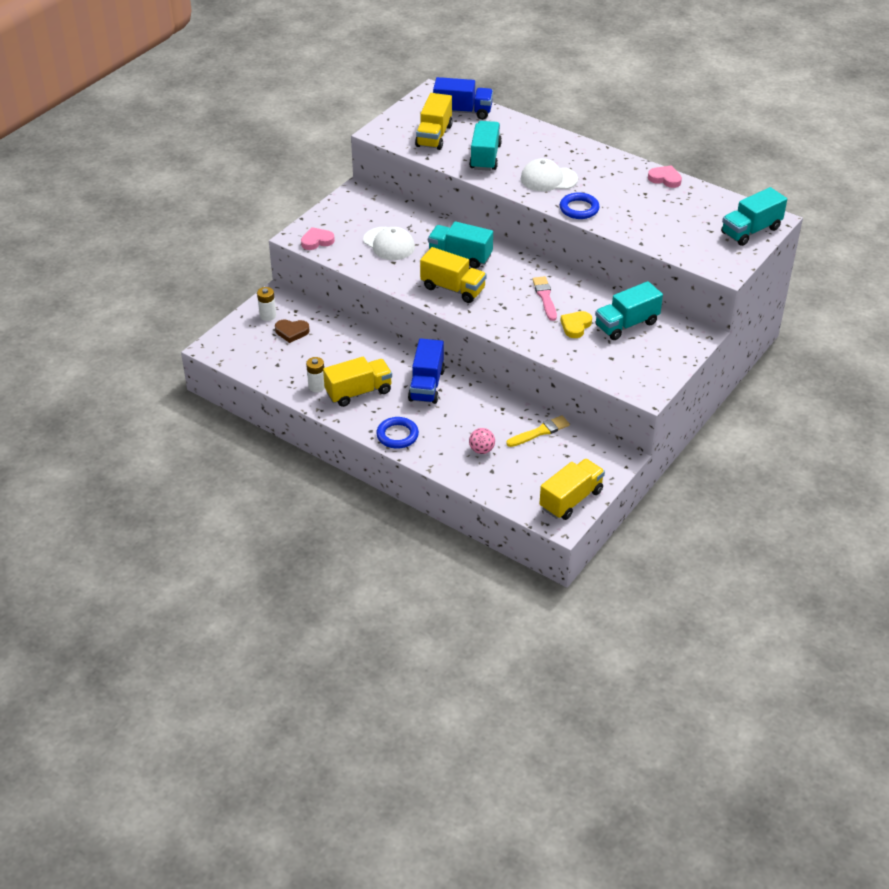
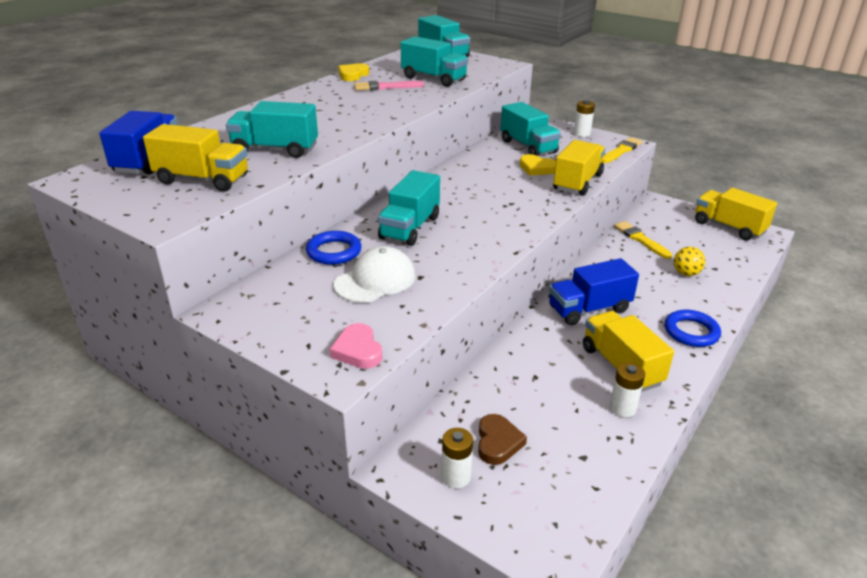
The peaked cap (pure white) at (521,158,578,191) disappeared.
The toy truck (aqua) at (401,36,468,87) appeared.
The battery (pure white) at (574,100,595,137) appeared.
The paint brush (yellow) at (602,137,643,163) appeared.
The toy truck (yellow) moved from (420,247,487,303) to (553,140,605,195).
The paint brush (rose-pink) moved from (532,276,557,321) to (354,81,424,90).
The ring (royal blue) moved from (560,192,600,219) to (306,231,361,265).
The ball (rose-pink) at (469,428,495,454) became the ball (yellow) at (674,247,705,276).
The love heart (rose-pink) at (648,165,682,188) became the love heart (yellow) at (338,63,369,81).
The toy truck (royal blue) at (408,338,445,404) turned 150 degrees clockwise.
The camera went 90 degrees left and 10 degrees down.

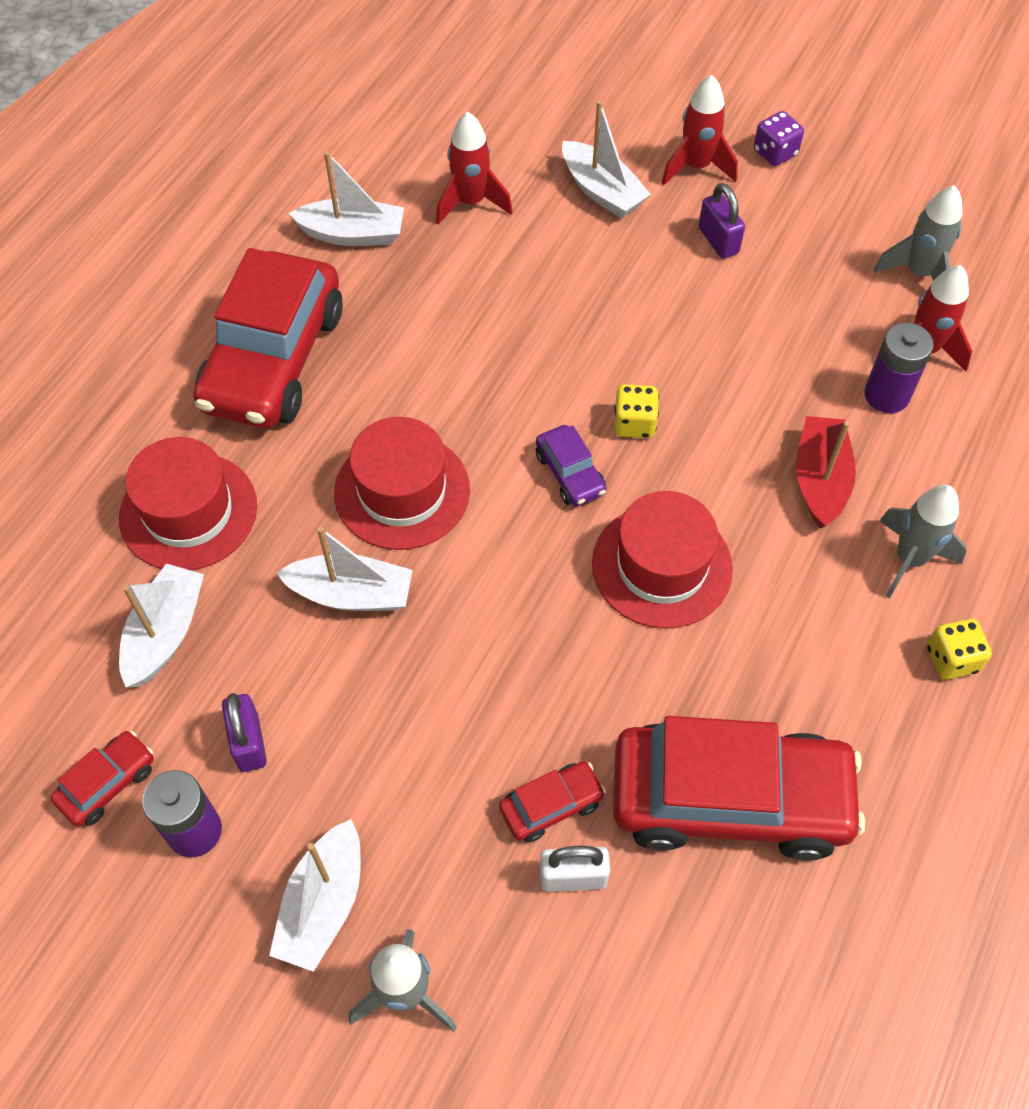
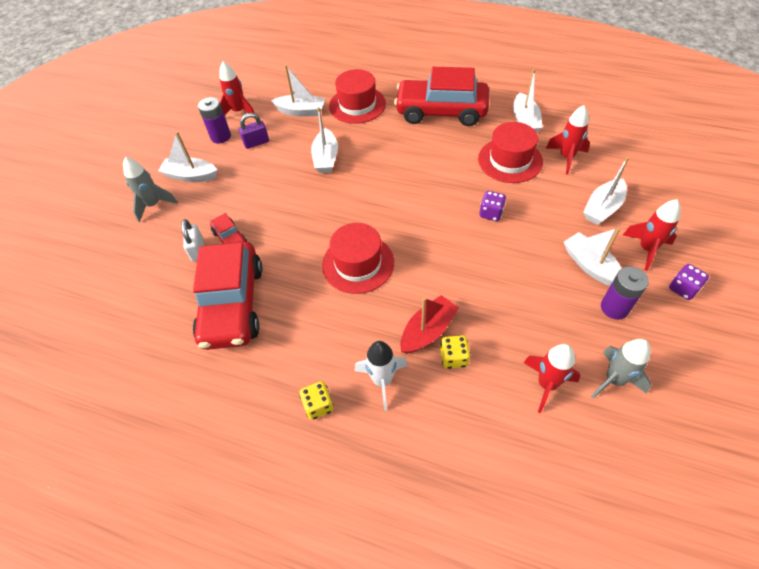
The toy car (purple) at (536,425,606,506) disappeared.
The dice (purple) at (479,191,506,221) appeared.
The top hat (red) moved from (334,417,470,550) to (478,122,543,183).
The dice (yellow) moved from (614,384,659,438) to (440,335,471,369).
The battery (purple) moved from (864,323,934,413) to (601,267,649,320).
The toy car (red) at (51,730,154,827) was replaced by the toy rocket (red) at (219,61,254,115).
The lock (purple) at (699,183,745,259) was replaced by the boat (pure white) at (564,227,622,286).
The toy rocket (grey) at (879,485,967,598) became the toy rocket (pure white) at (355,341,408,411).
The boat (red) at (796,416,856,529) turned 45 degrees counterclockwise.
The camera went 85 degrees right and 5 degrees down.

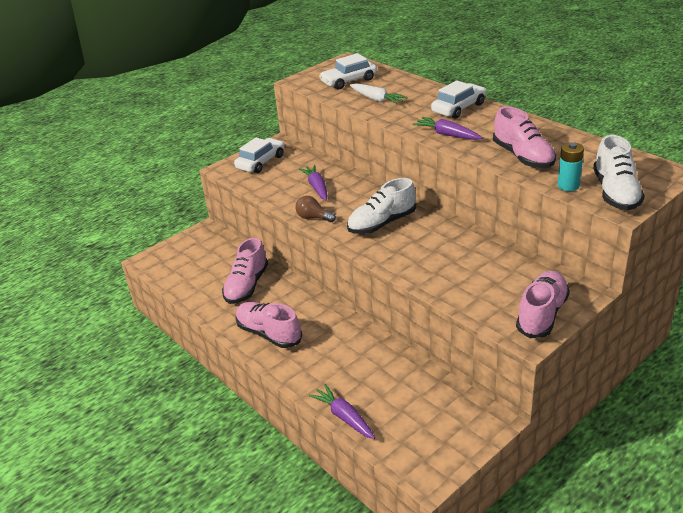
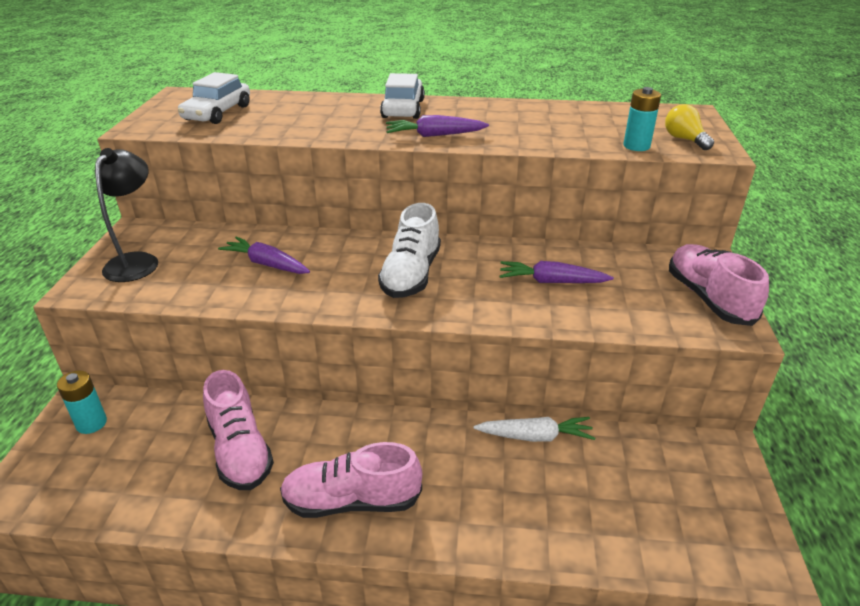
The bulb (brown) at (295,196,336,222) disappeared.
The lace-up shoe (rose-pink) at (493,106,556,168) disappeared.
The battery (aqua) at (57,371,107,434) appeared.
The root vegetable (purple) moved from (309,384,375,439) to (499,261,614,283).
The root vegetable (pure white) moved from (350,83,408,104) to (474,417,595,442).
The toy car (pure white) at (234,137,284,173) was replaced by the desk lamp (jet-black) at (95,148,158,282).
The lace-up shoe (pure white) at (593,135,645,210) was replaced by the bulb (yellow) at (665,104,714,150).
The camera went 45 degrees left and 0 degrees up.

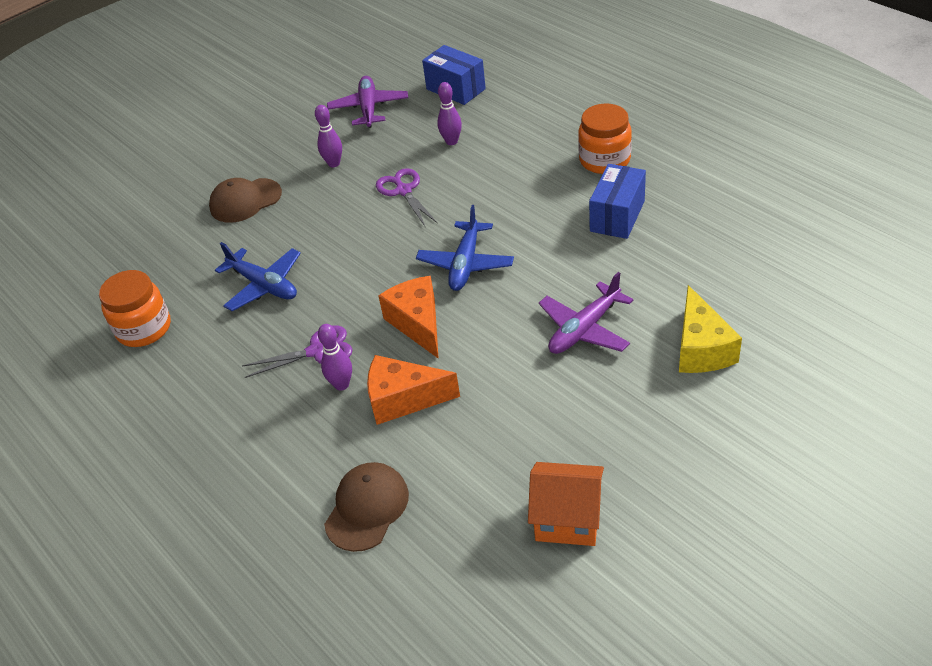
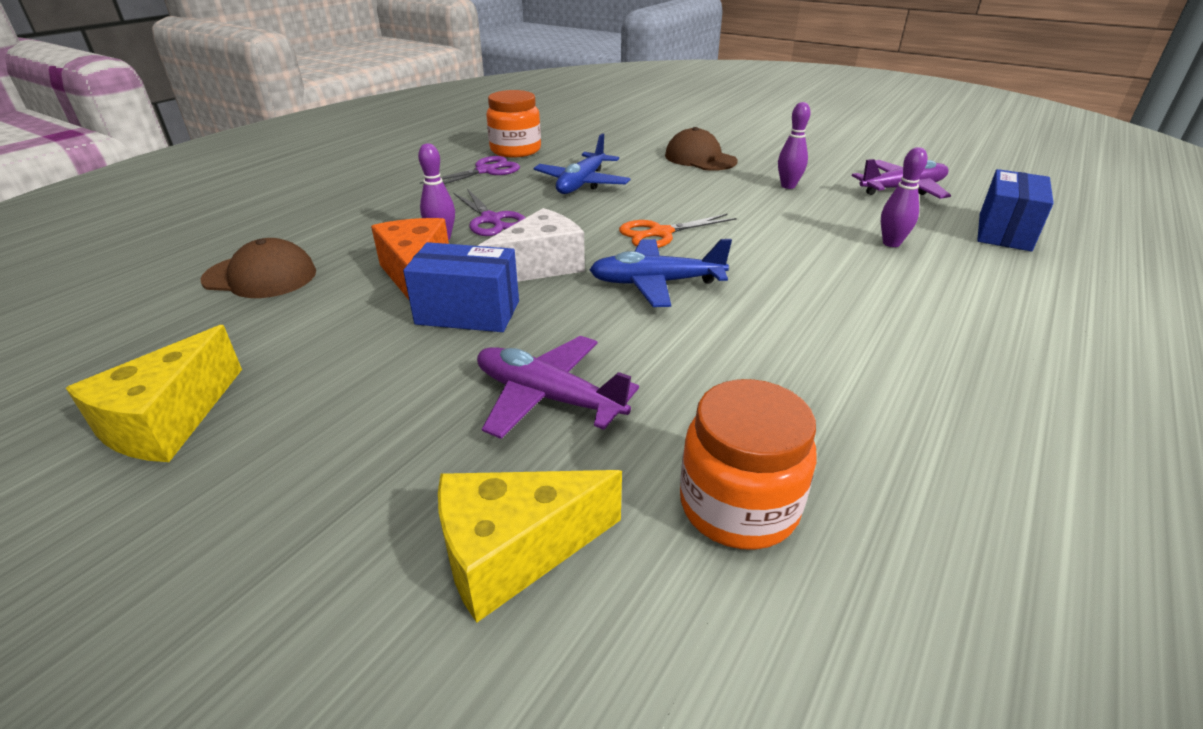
The scissors (bright orange) at (619,214,737,248) appeared.
The scissors (purple) moved from (376,168,437,226) to (420,156,520,184).
The preserve jar (bright orange) moved from (578,103,632,174) to (680,379,816,550).
The box (royal blue) moved from (589,164,646,239) to (403,242,519,332).
The toy house (bright orange) at (528,462,604,546) was replaced by the cheese (yellow) at (66,325,242,462).
The cheese (bright orange) at (378,276,439,359) became the cheese (pure white) at (478,208,585,282).
The camera went 70 degrees right and 10 degrees down.

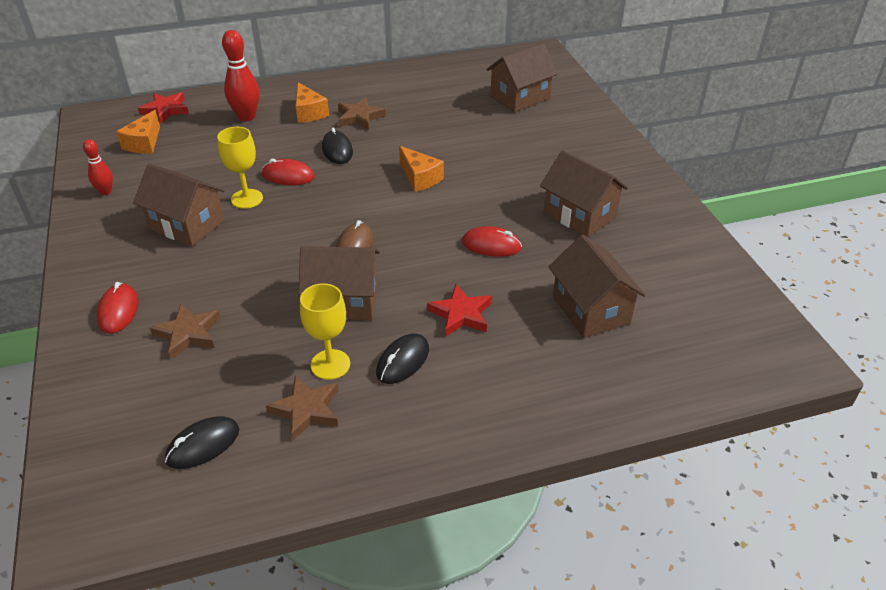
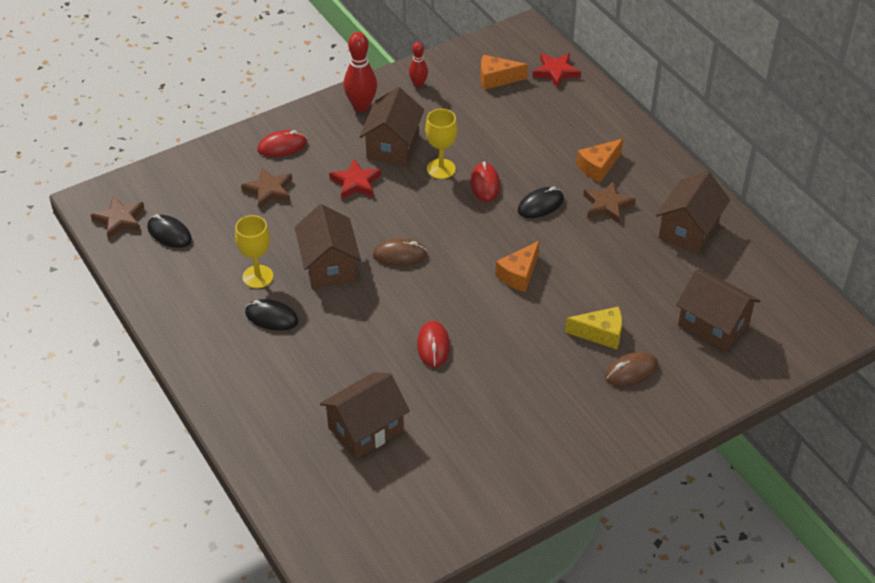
The cheese (yellow) at (565,306,622,349) appeared.
The mouse (brown) at (605,352,658,386) appeared.
The tenpin (red) moved from (222,30,259,121) to (344,32,377,112).
The star shape (brown) moved from (266,376,339,441) to (91,196,144,239).
The star shape (red) moved from (427,284,492,337) to (329,159,381,199).
The toy house (brown) moved from (540,150,628,237) to (656,171,730,254).
The camera went 75 degrees right and 5 degrees up.

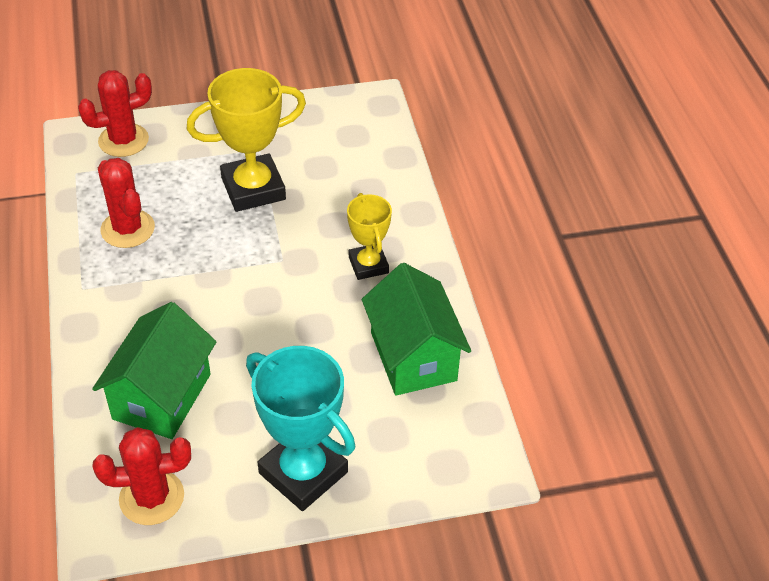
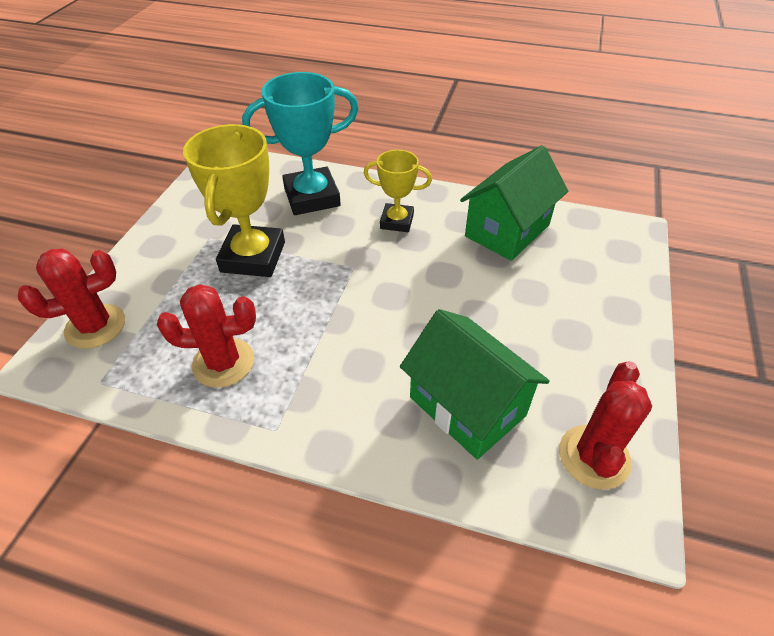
The award cup (aqua) moved from (246,346,355,511) to (242,72,359,215).
The saguaro cactus (red) at (78,70,152,157) turned 60 degrees clockwise.
The toy house (leaf-green) at (362,263,471,396) turned 60 degrees counterclockwise.
The camera went 60 degrees left and 0 degrees up.

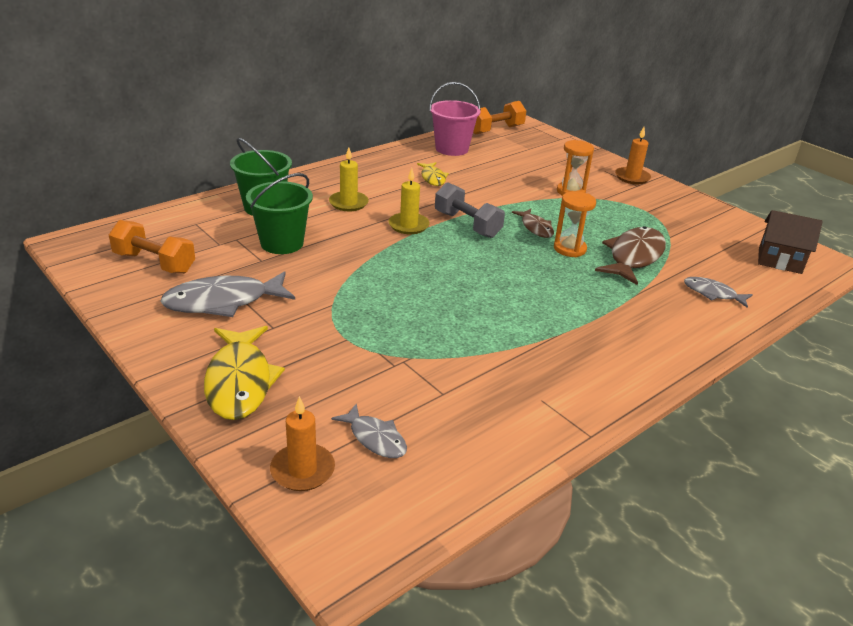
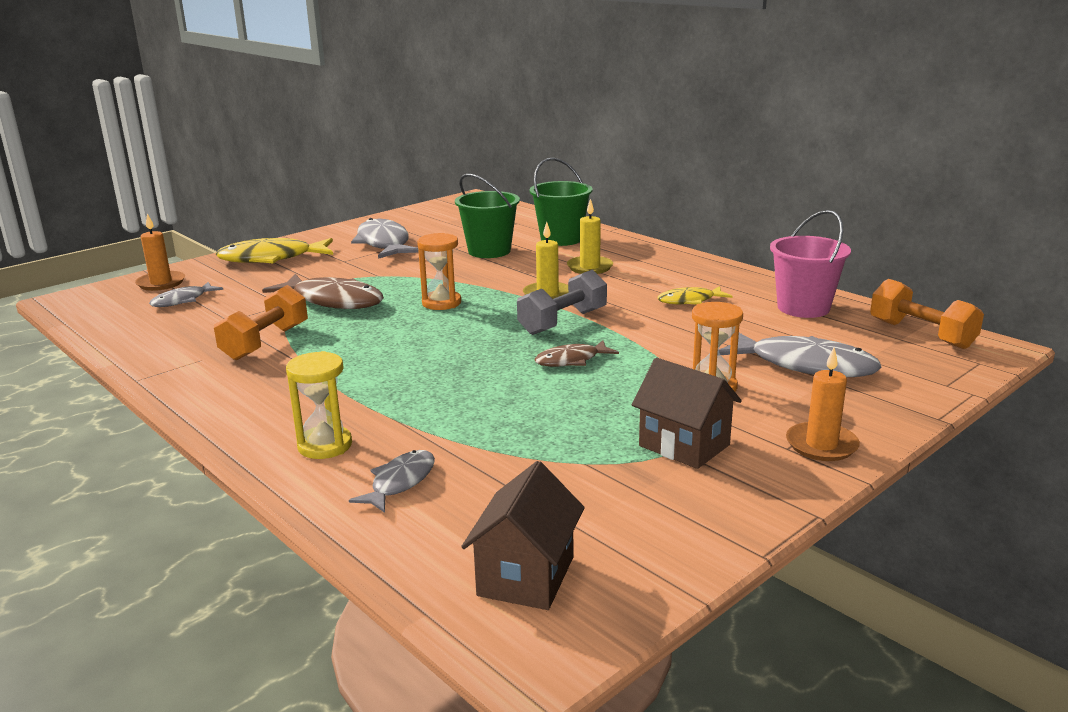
The sand timer (yellow) at (286,351,352,459) appeared.
The toy house (brown) at (632,358,742,469) appeared.
The toy fish (grey) at (719,333,882,377) appeared.
The dumbbell (bright orange) moved from (109,220,195,274) to (214,285,308,361).
The sand timer (bright orange) moved from (554,191,596,257) to (417,233,461,310).
The toy fish (brown) moved from (595,226,666,285) to (262,274,384,309).
The camera went 90 degrees right and 10 degrees down.

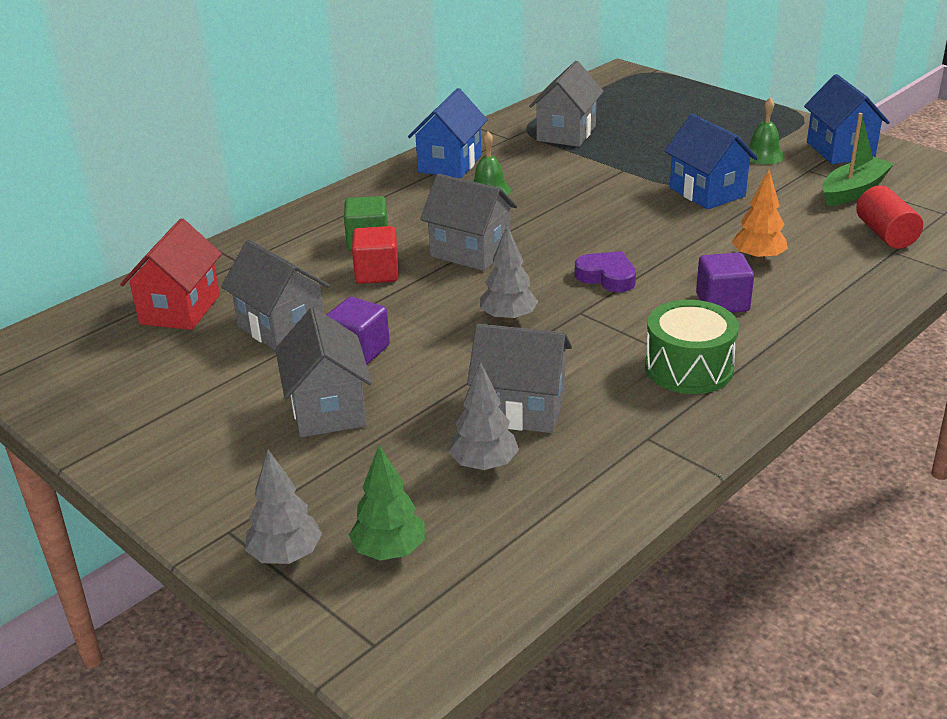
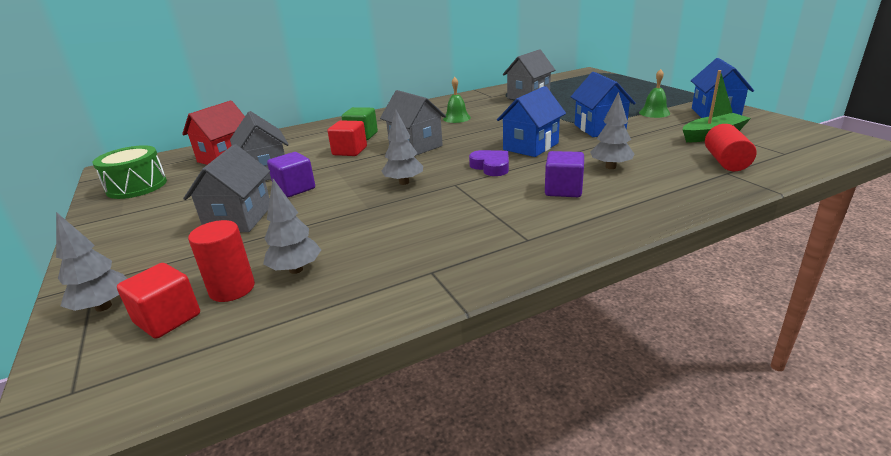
The toy house (grey) at (467,324,572,433) disappeared.
The cylinder (red) at (188,220,255,302) appeared.
The toy house (royal blue) moved from (408,88,488,178) to (497,86,566,157).
The toy drum (leaf-green) moved from (645,300,739,394) to (92,145,167,199).
The toy tree (leaf-green) at (349,445,425,561) was replaced by the solid cube (red) at (117,263,200,339).
The toy tree (bright orange) at (731,170,788,262) became the toy tree (grey) at (590,92,634,169).
The camera went 20 degrees right and 5 degrees down.

